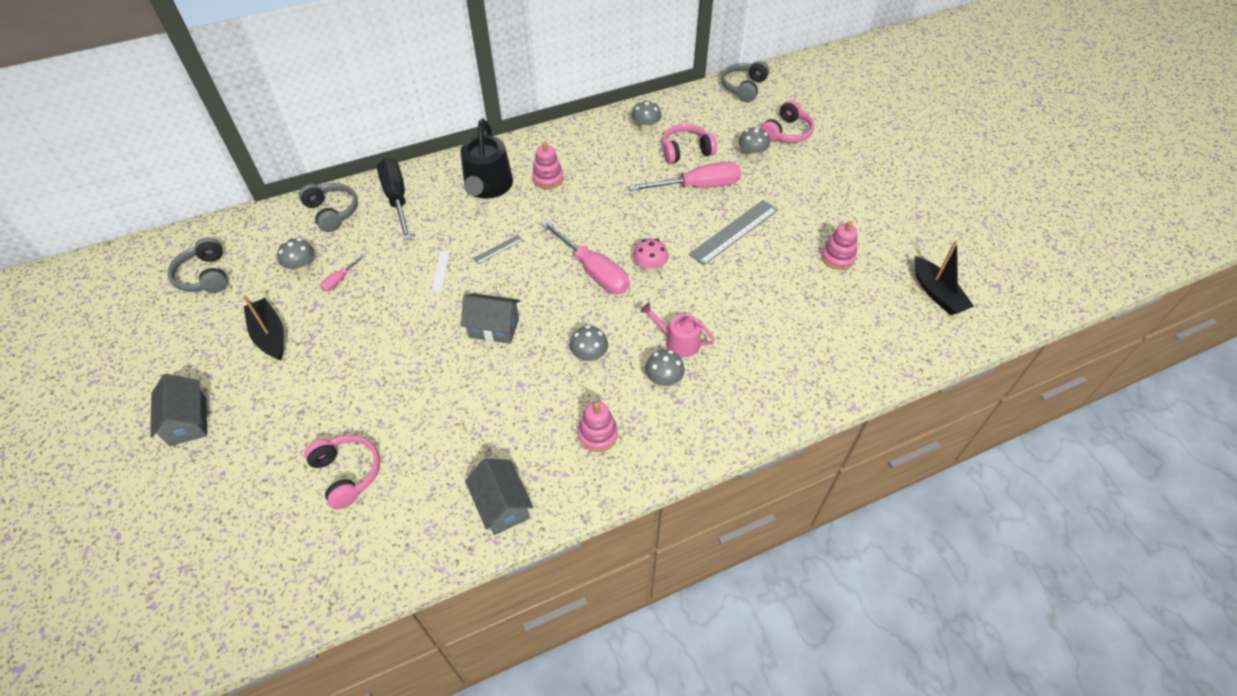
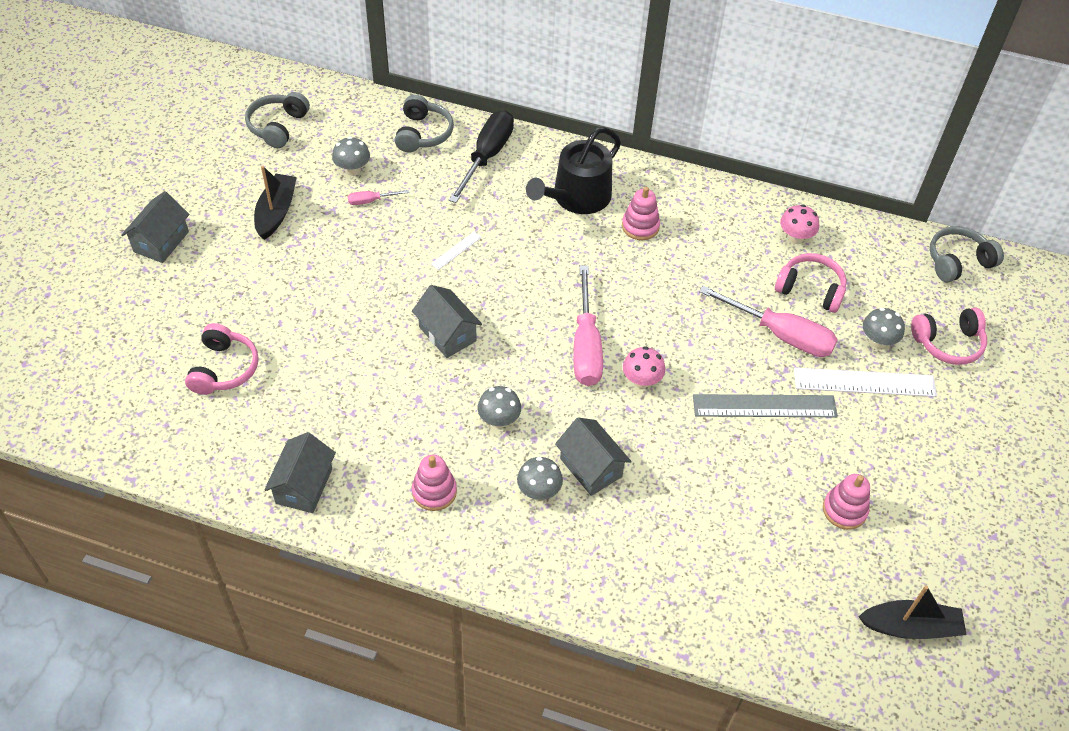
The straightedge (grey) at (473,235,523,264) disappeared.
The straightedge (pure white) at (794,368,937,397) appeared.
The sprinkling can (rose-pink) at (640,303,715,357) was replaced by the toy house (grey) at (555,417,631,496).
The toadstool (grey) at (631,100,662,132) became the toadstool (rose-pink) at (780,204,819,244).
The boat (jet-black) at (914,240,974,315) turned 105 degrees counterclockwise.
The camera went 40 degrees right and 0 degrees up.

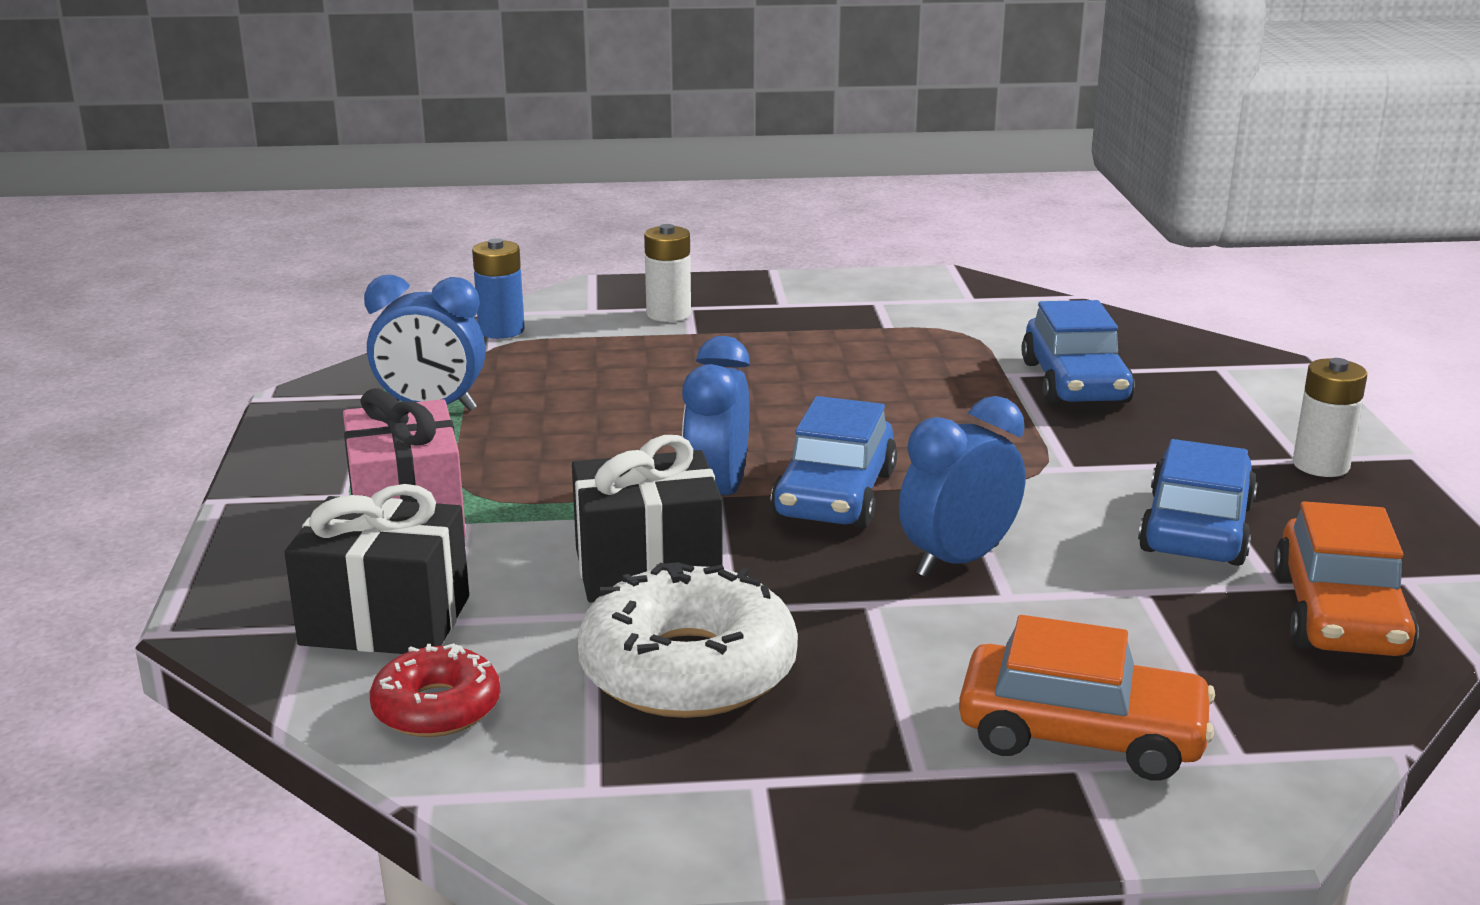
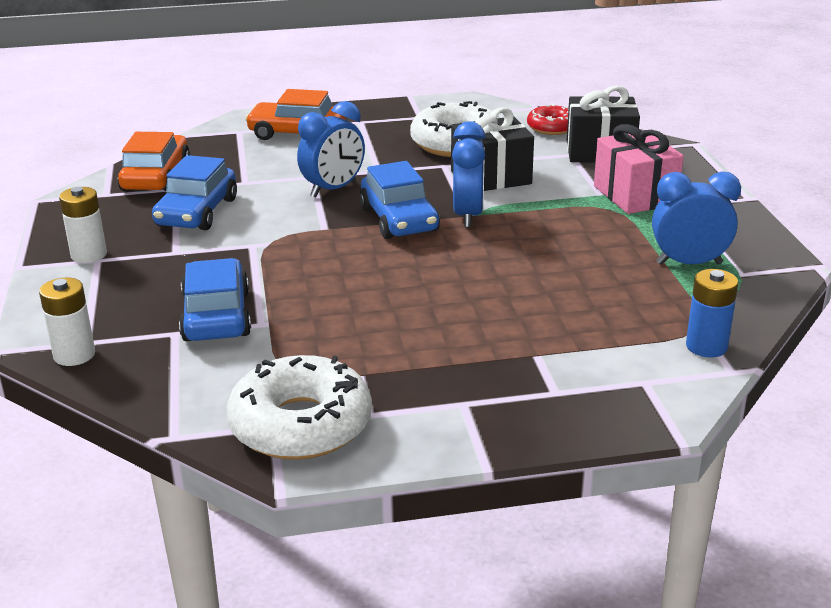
The glazed donut (pure white) at (227,355,372,460) appeared.
The battery (pure white) moved from (644,224,691,322) to (39,278,95,366).
The toy car (royal blue) at (771,396,897,528) turned 150 degrees clockwise.
The camera went 175 degrees right and 5 degrees up.

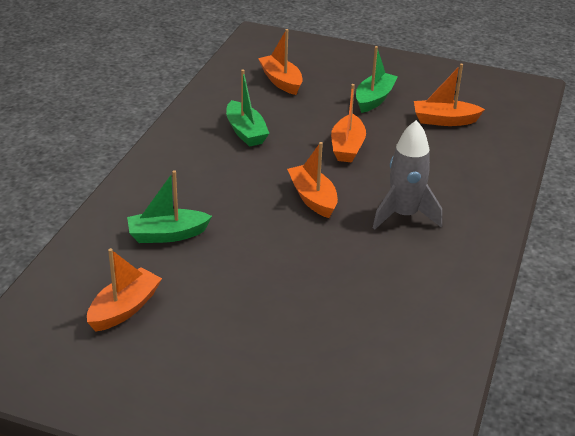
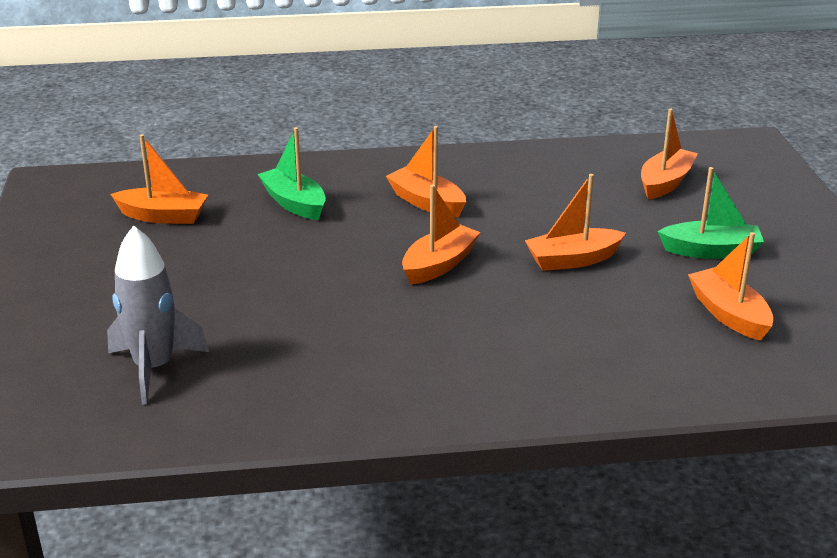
The boat (leaf-green) at (226,69,269,147) disappeared.
The boat (bright orange) at (386,126,466,217) appeared.
The toy rocket (grey) moved from (373,120,442,230) to (107,225,209,404).
The camera went 65 degrees right and 5 degrees down.

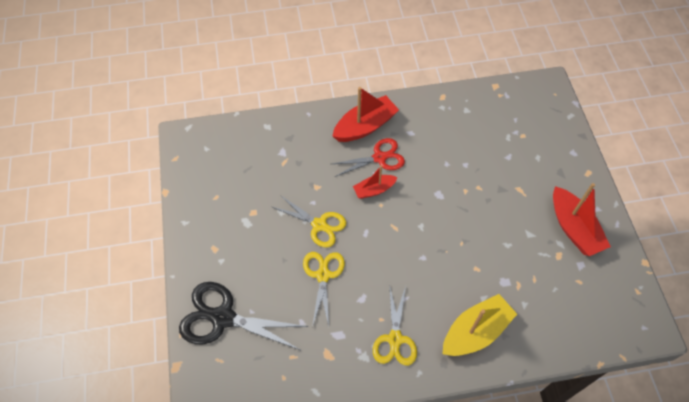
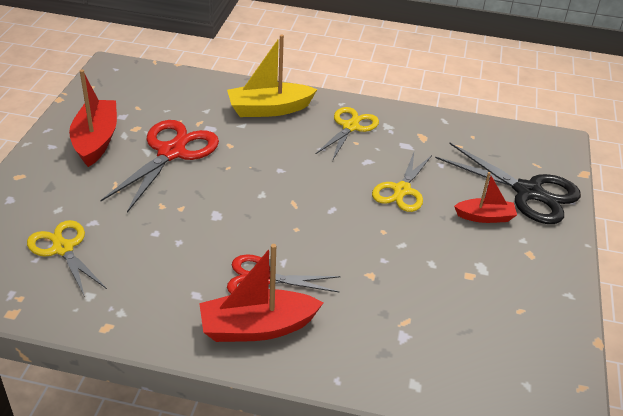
The scissors (red) at (100,120,219,213) appeared.
The scissors (yellow) moved from (272,195,346,248) to (27,220,107,297).
The boat (red) moved from (353,165,398,199) to (454,172,517,223).
The camera went 160 degrees left and 20 degrees down.

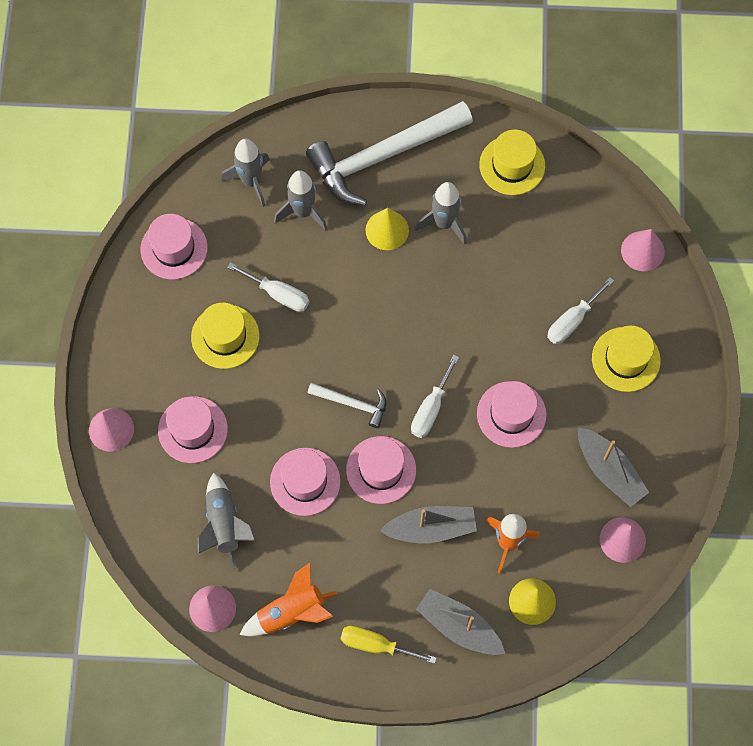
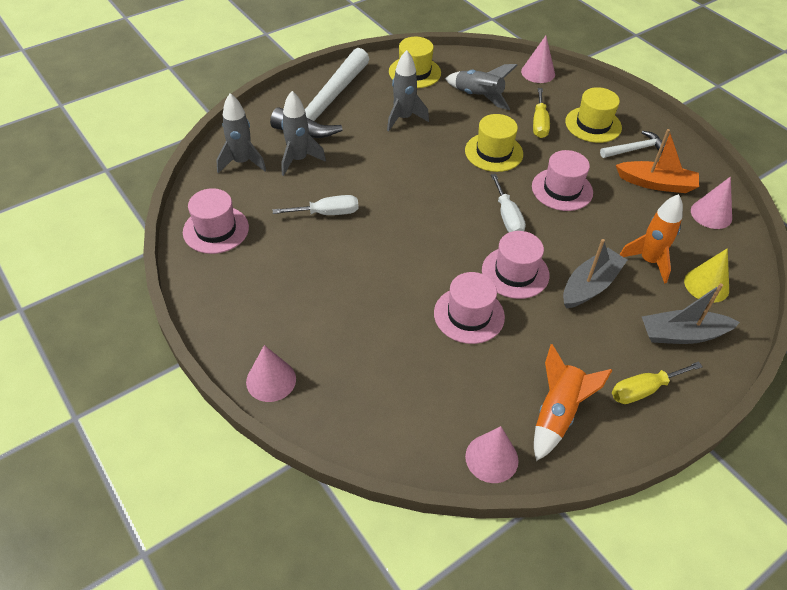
The top hat (rose-pink) at (158,396,228,463) disappeared.
The cone (yellow) at (365,208,409,250) disappeared.
The top hat (yellow) moved from (191,303,259,369) to (465,114,523,172).
The toy rocket (grey) moved from (198,473,256,572) to (445,64,518,110).
The carpenter's hammer (pure white) moved from (308,383,386,428) to (600,131,665,158).
The flat screwdriver (pure white) at (547,277,614,344) became the flat screwdriver (yellow) at (533,88,550,138).
The boat (grey) at (578,428,649,507) became the boat (bright orange) at (616,129,699,193).
The camera went 40 degrees left and 20 degrees down.

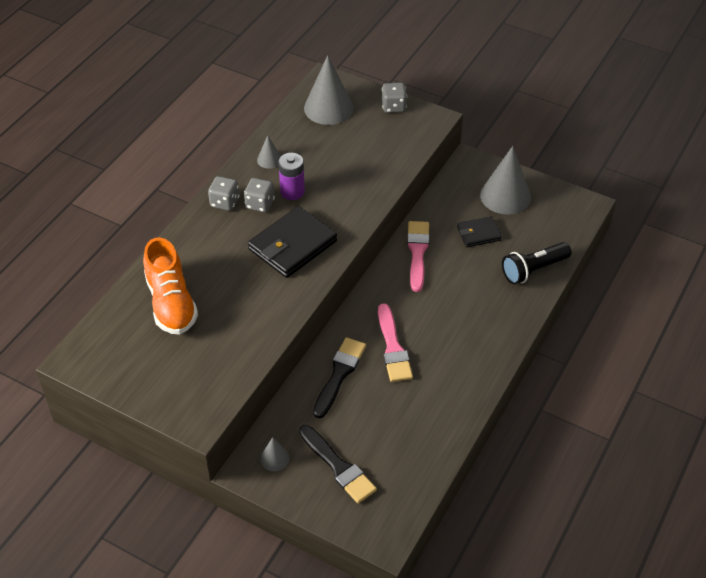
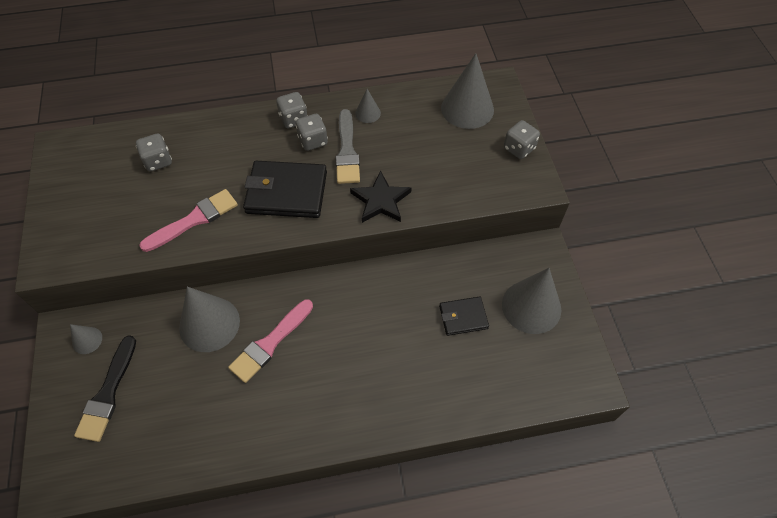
The pocket torch (jet-black) at (502,242,572,285) disappeared.
The star shape (jet-black) at (350,170,412,223) appeared.
The paint brush (rose-pink) moved from (407,221,430,292) to (139,189,238,252).
The lace-up shoe (bright orange) at (143,237,198,335) was replaced by the dice (grey) at (136,134,172,172).
The battery (purple) at (278,153,305,200) was replaced by the paint brush (grey) at (335,109,360,184).
The paint brush (jet-black) at (313,337,366,418) was replaced by the cone (grey) at (179,286,240,352).
The card wallet (jet-black) at (457,216,502,247) turned 45 degrees counterclockwise.
The camera went 50 degrees right and 10 degrees up.

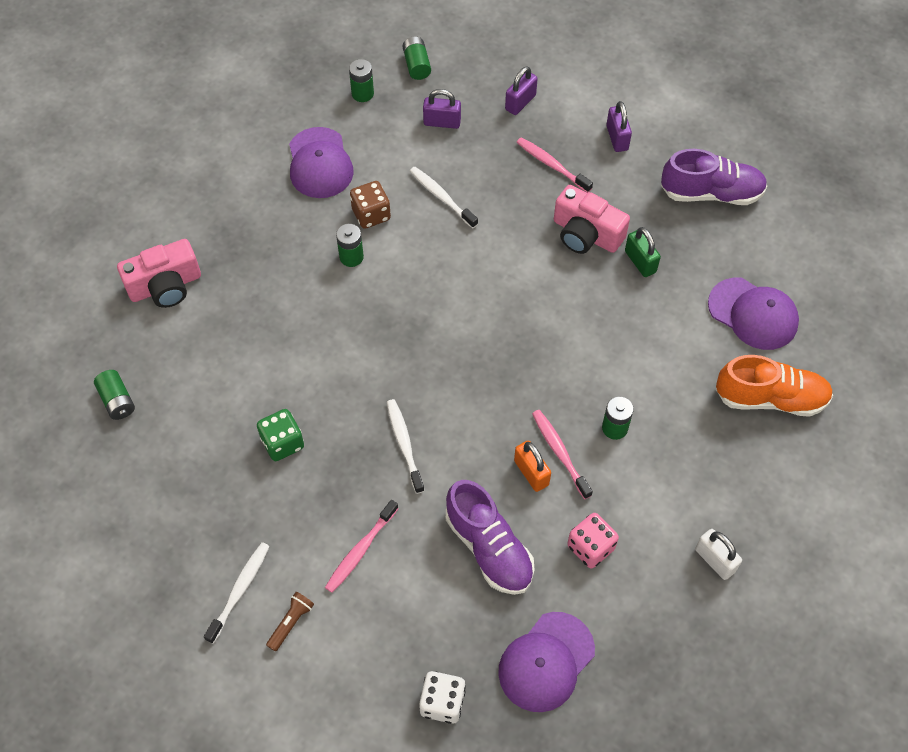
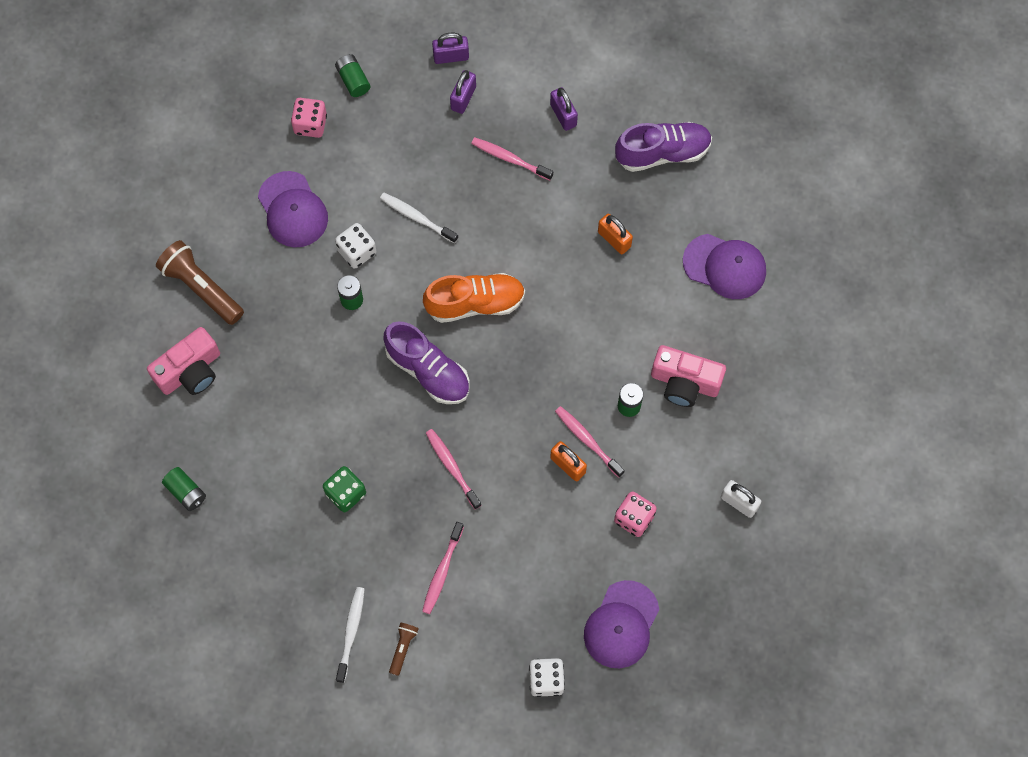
The pocket torch (brown) at (156,240,244,325) appeared.
The lock (purple) moved from (423,89,461,129) to (432,33,469,64).
The lace-up shoe (purple) moved from (446,480,534,595) to (384,321,470,404).
The photo camera (rose-pink) moved from (554,185,630,254) to (651,345,726,407).
The lace-up shoe (bright orange) moved from (716,355,833,417) to (423,273,525,323).
The battery (leaf-green) at (349,59,374,102) was replaced by the dice (rose-pink) at (291,98,327,138).
The dice (brown) at (350,181,391,229) became the dice (pure white) at (335,223,376,269).
The dental brush (pure white) at (387,399,425,494) became the dental brush (rose-pink) at (426,429,481,509).
The lock (leaf-green) at (625,227,661,277) became the lock (bright orange) at (598,214,633,254).
The camera went 15 degrees left and 10 degrees up.

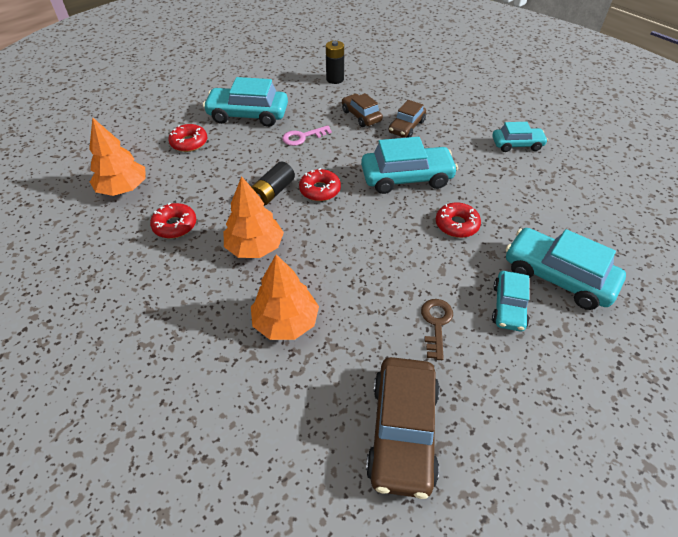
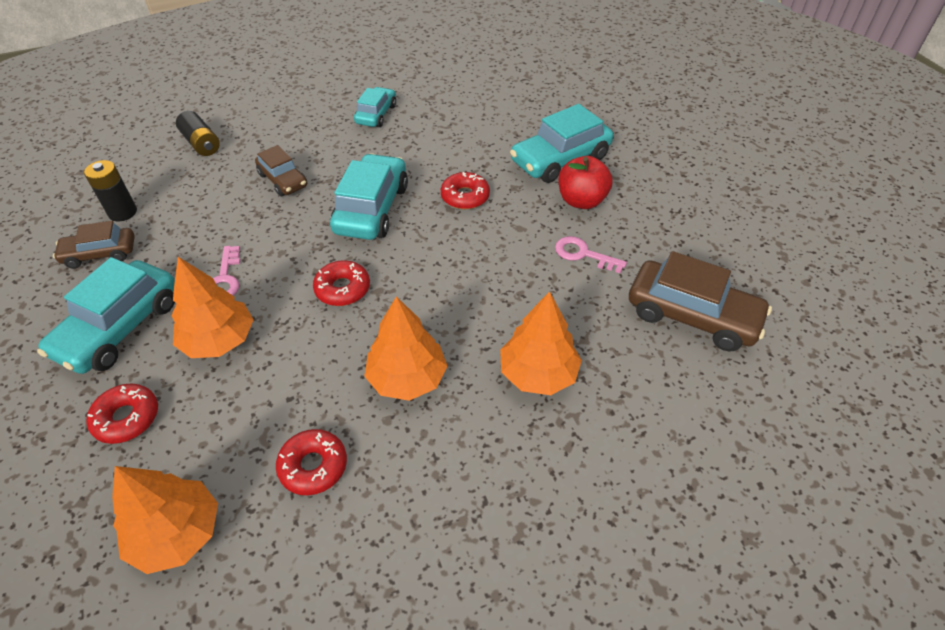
The toy tree (bright orange) at (171,257,254,358) appeared.
The battery (jet-black) moved from (251,161,295,206) to (176,111,220,156).
The toy car (brown) moved from (342,93,383,127) to (53,221,135,269).
The toy car (aqua) at (492,271,529,332) was replaced by the toy apple (red) at (558,156,613,209).
The latchkey (brown) at (421,299,453,360) became the latchkey (rose-pink) at (555,236,627,273).
The camera went 70 degrees left and 0 degrees up.

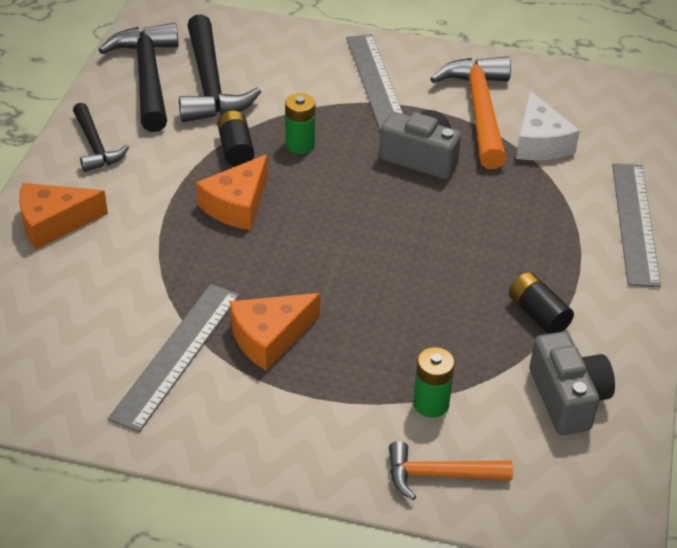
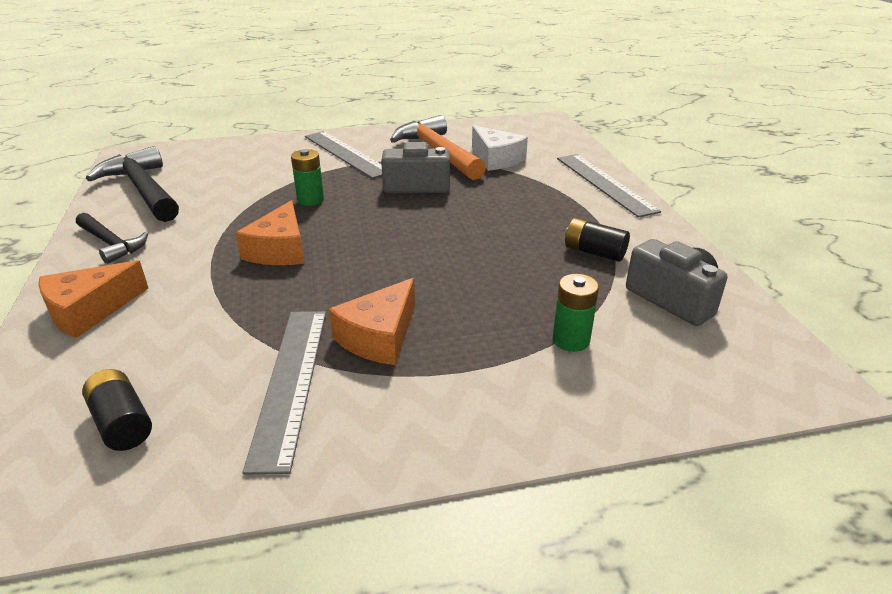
The carpenter's hammer (jet-black) at (179,14,261,122) disappeared.
The carpenter's hammer (bright orange) at (389,441,513,500) disappeared.
The battery (jet-black) moved from (217,111,254,167) to (82,369,152,451).
The camera went 25 degrees left and 10 degrees down.

